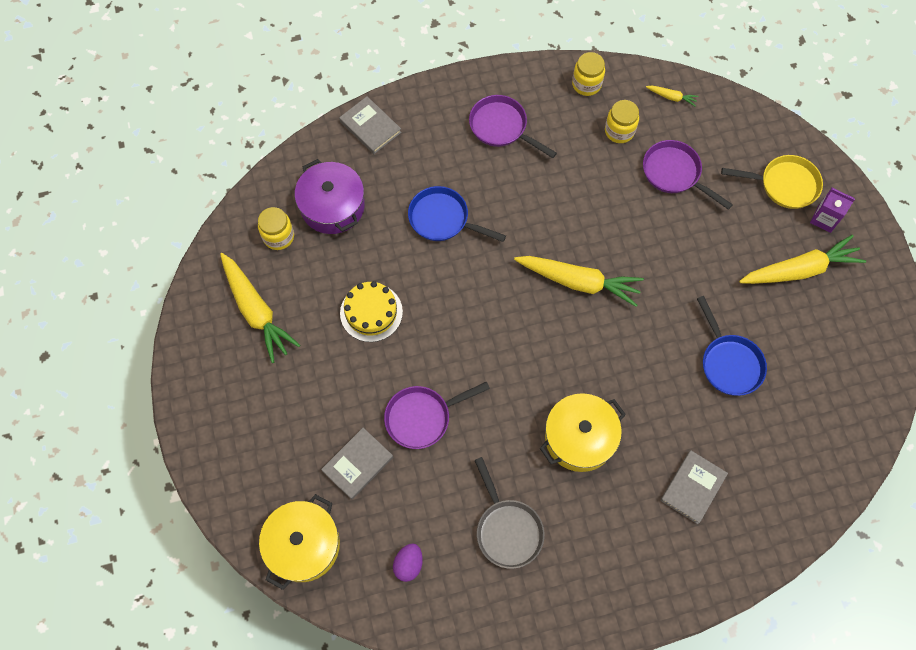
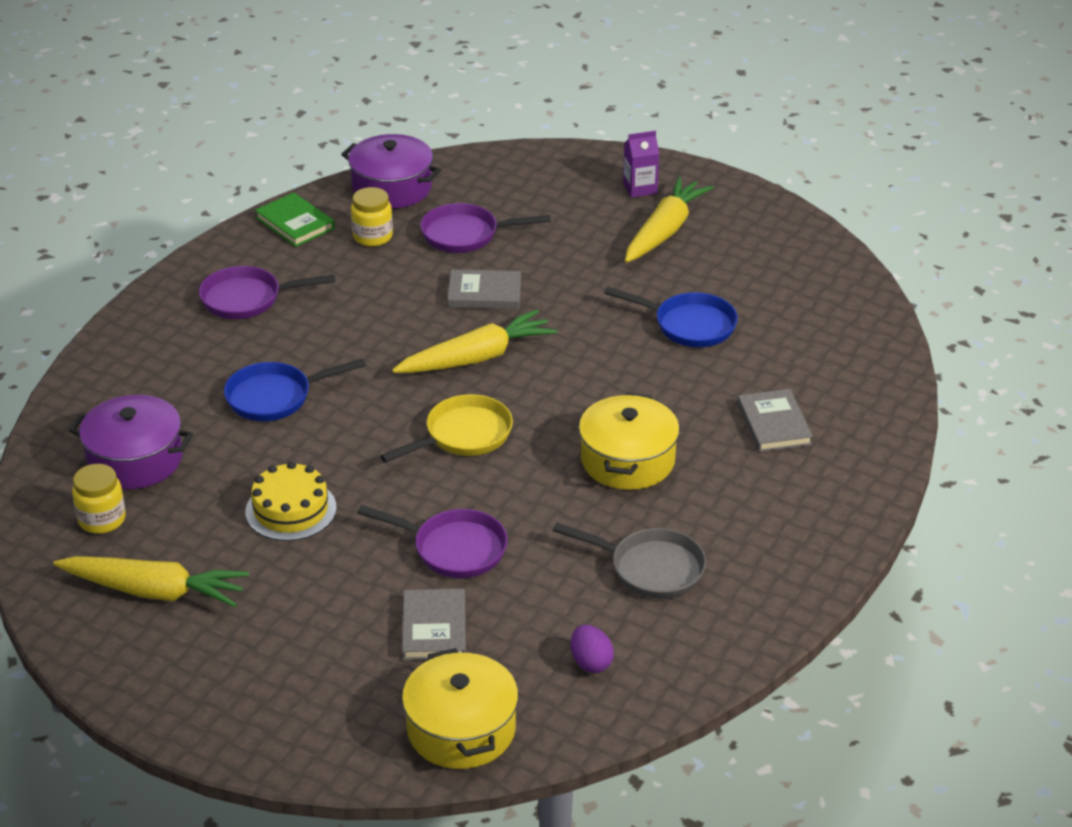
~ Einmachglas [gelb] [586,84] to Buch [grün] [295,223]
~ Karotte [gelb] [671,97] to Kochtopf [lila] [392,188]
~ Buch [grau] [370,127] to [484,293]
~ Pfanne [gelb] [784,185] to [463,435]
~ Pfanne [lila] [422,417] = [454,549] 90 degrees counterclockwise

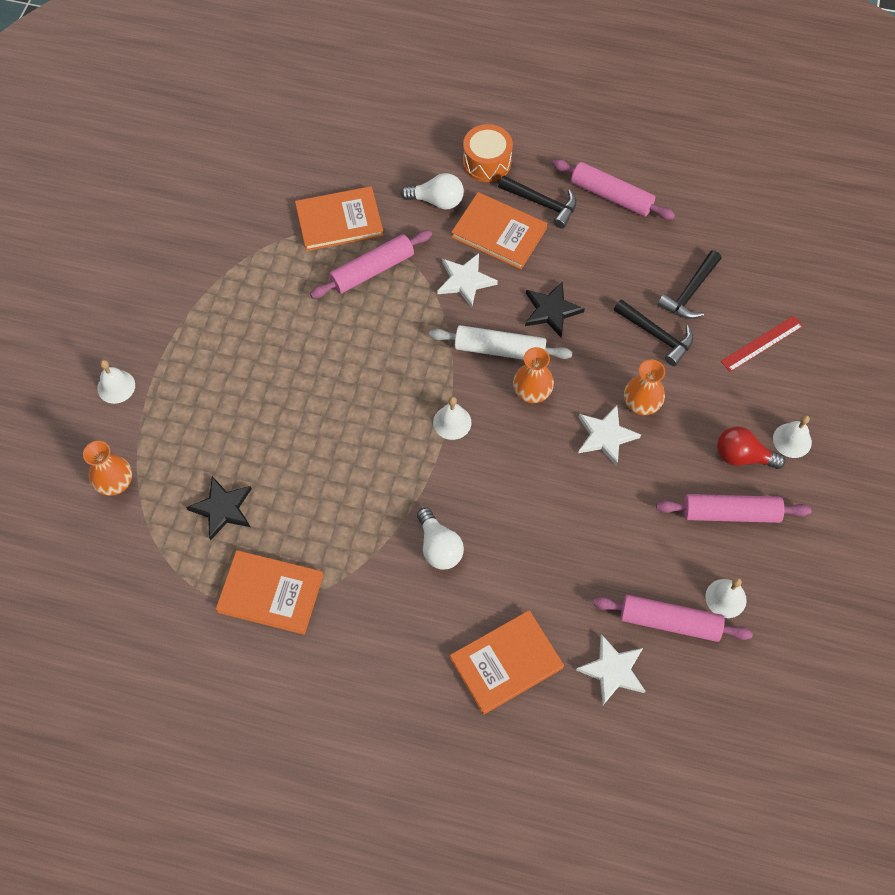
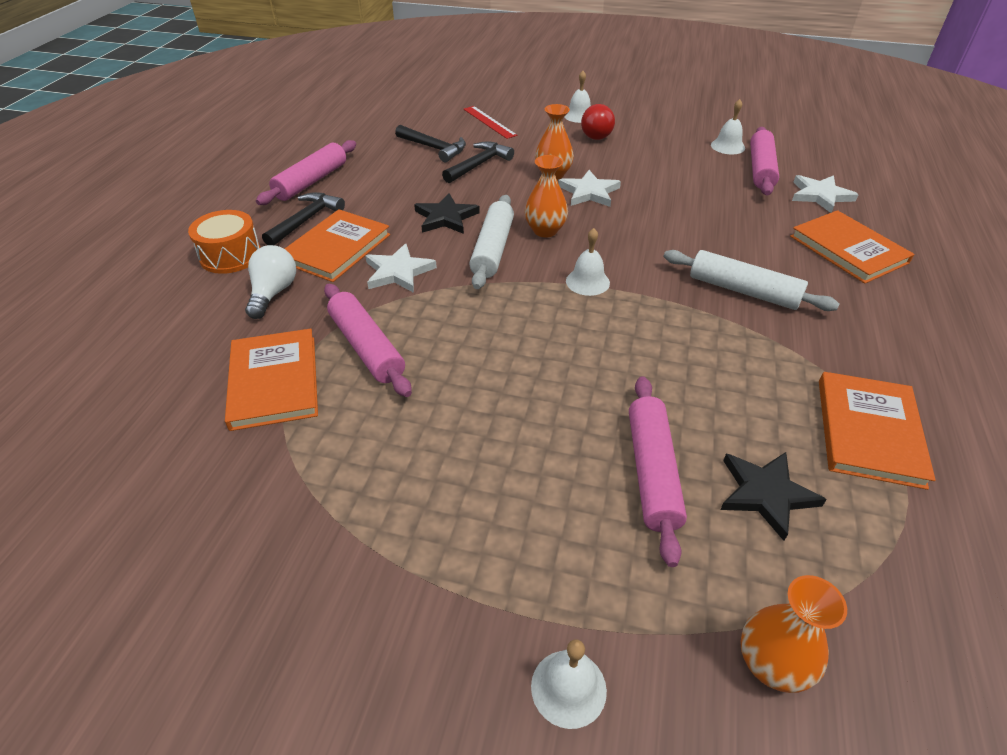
~ Nudelholz [rosa] [730,513] to [652,472]
~ Glühbirne [weiß] [439,547] to Nudelholz [weiß] [743,291]

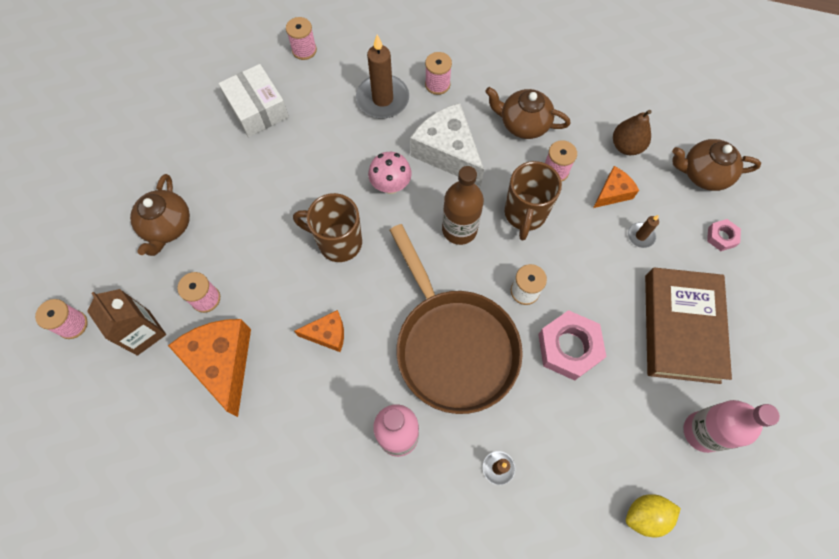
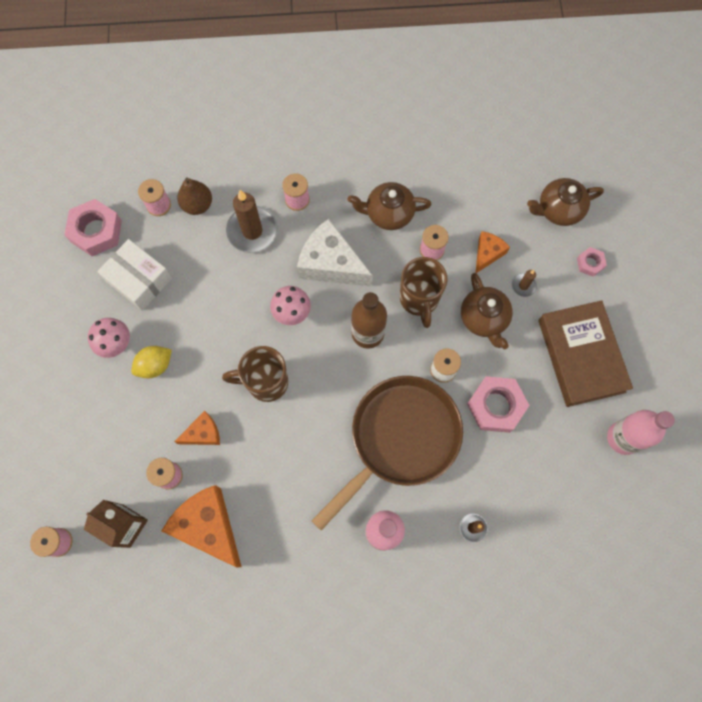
~ Birne [braun] [626,146] to [197,205]
~ Teekanne [braun] [167,226] to [484,318]
~ Pfanne [braun] [453,345] = [399,439] 90 degrees counterclockwise
~ Käse [orange] [327,334] to [203,433]
~ Zitrone [gelb] [645,515] to [155,365]
+ Sechskantmutter [rosa] [96,231]
+ Pilz [rosa] [116,344]

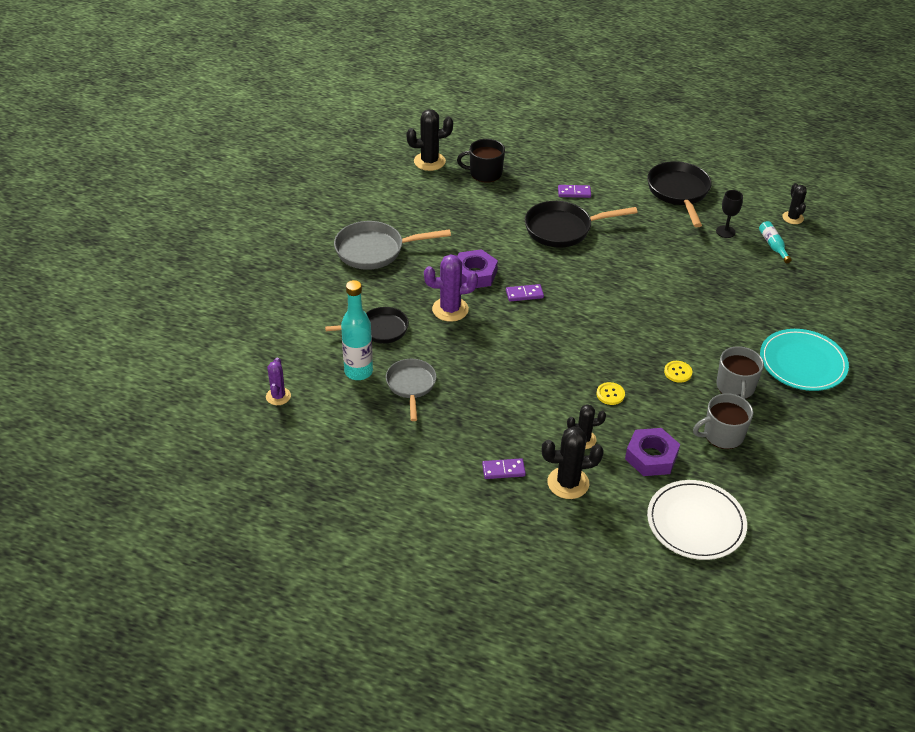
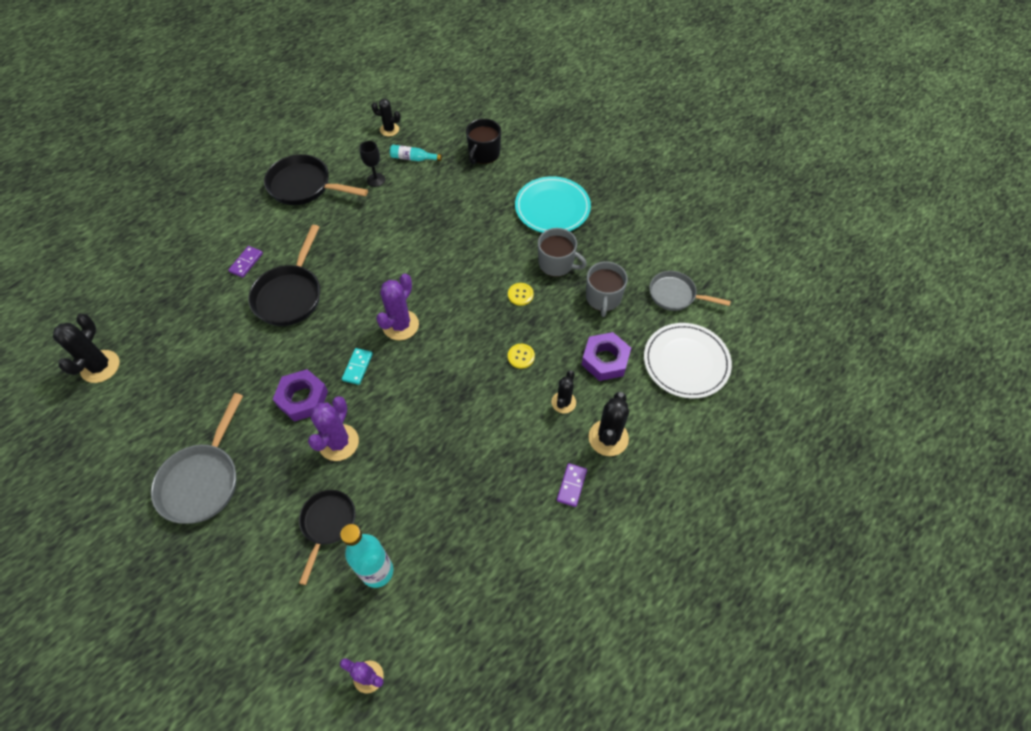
~ Tasse [schwarz] [484,173] to [484,154]
~ Dominostein [lila] [524,294] to Dominostein [türkis] [357,367]
~ Pfanne [grau] [411,386] to [675,295]
+ Kaktus [lila] [400,325]

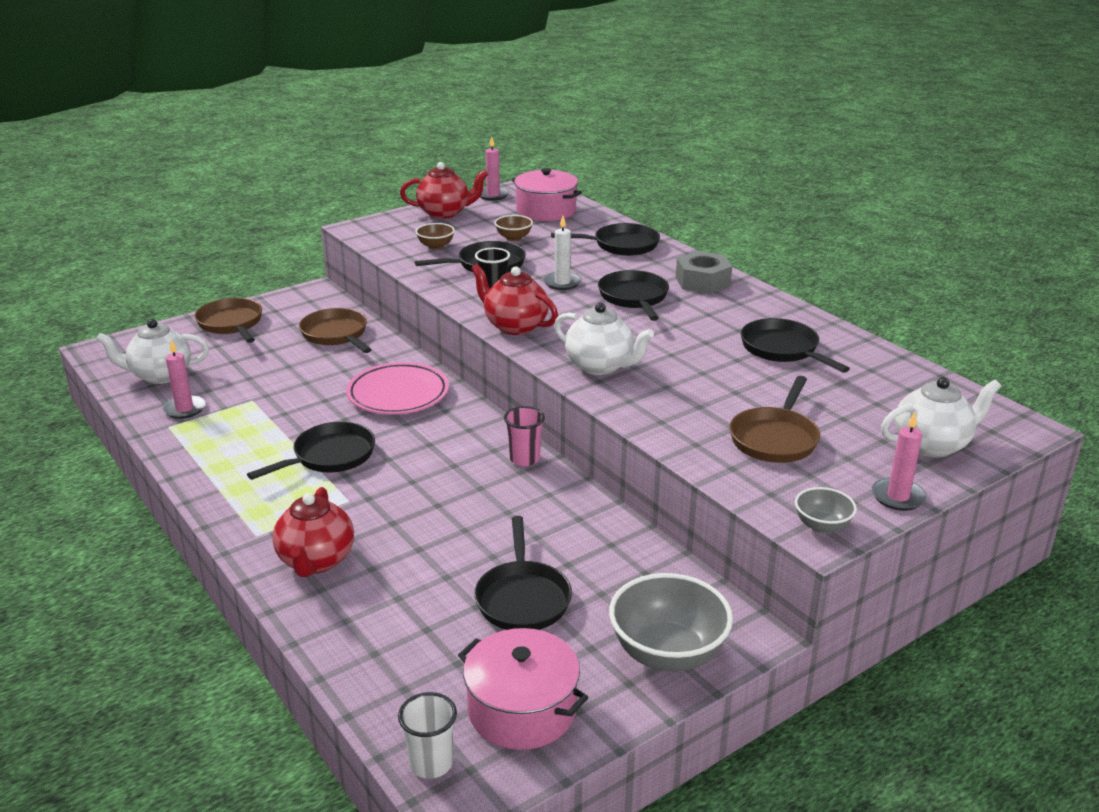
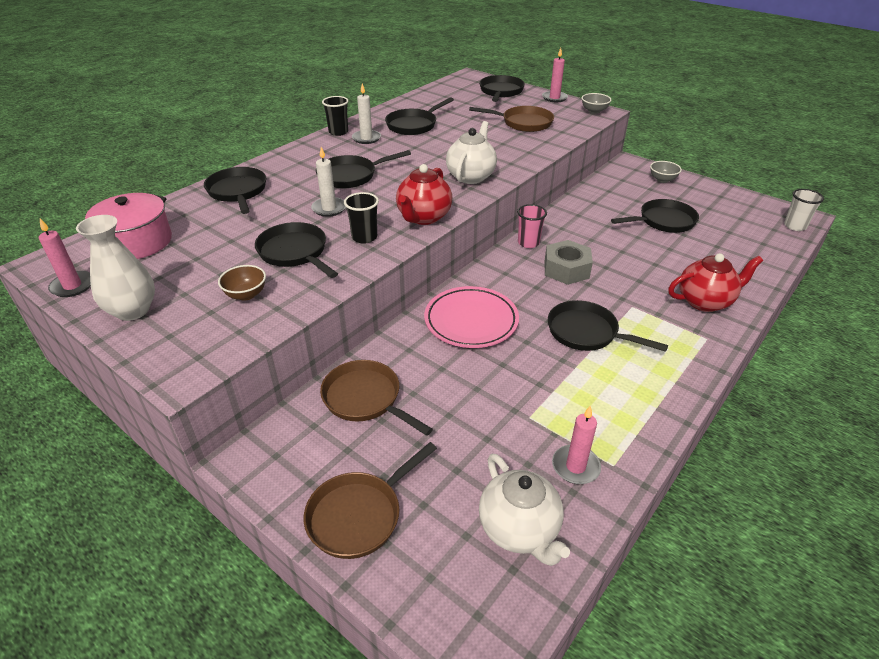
~ Teekanne [rot] [445,213] to Vase [weiß] [132,311]
- Schüssel [braun] [513,238]
~ Sechskantmutter [grau] [702,281] to [566,269]
~ Pfanne [braun] [336,335] = [365,399] 90 degrees clockwise
~ Teekanne [weiß] [932,445] to Pfanne [schwarz] [501,92]
~ Schüssel [grau] [667,653] = [662,180] x0.51
- Kochtopf [rosa] [522,710]
+ Kerze [weiß] [366,138]
+ Becher [schwarz] [338,132]

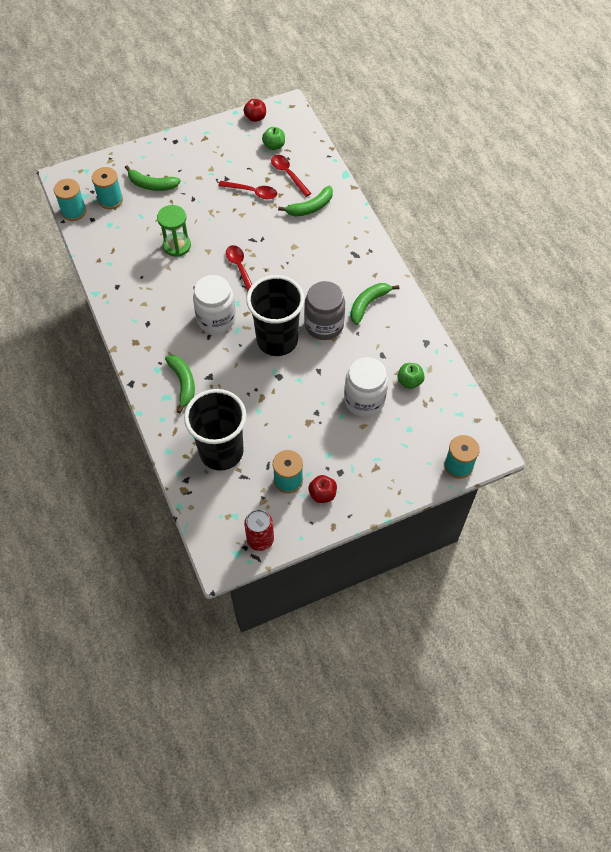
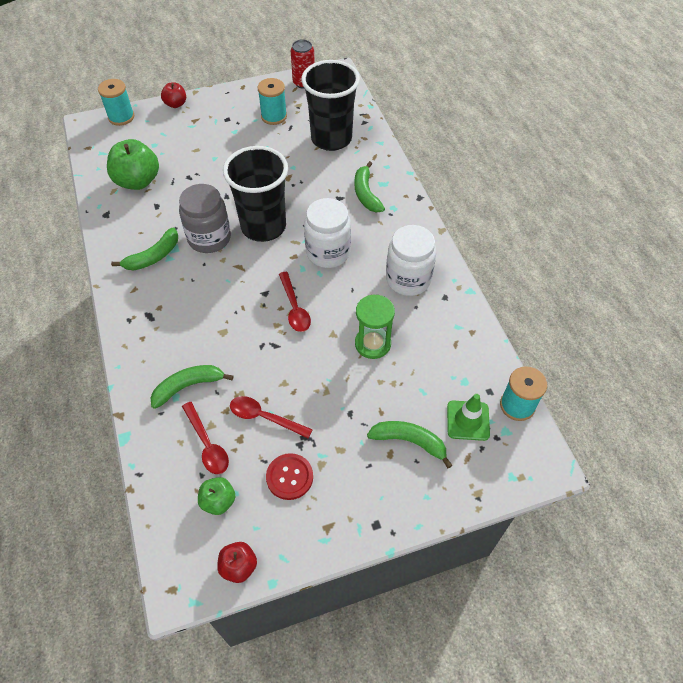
~ Garnrolle [türkis] [110,200] to Leitkegel [grün] [468,420]
~ Einmachglas [weiß] [364,400] to [408,279]
~ Apfel [grün] [409,381] = [138,181] x1.83
~ Apfel [rot] [322,494] to [176,104]
+ Knopf [rot] [289,477]

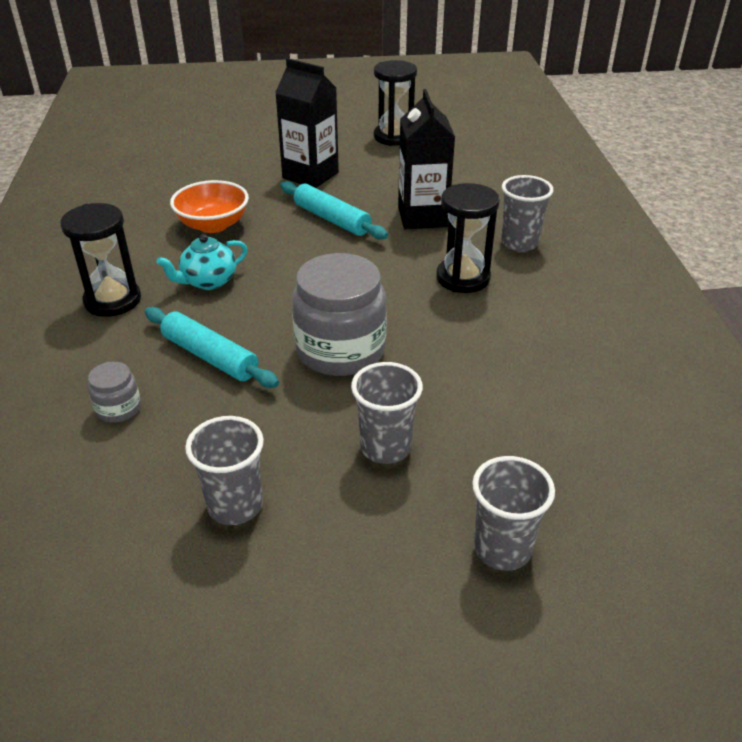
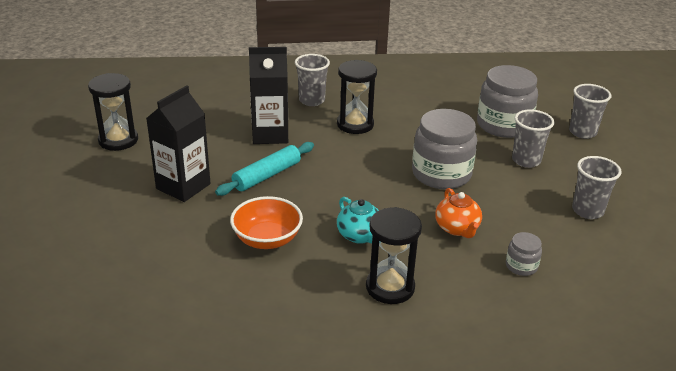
~ Nudelholz [türkis] [210,357] to Teekanne [orange] [457,228]
+ Einmachglas [grau] [503,125]

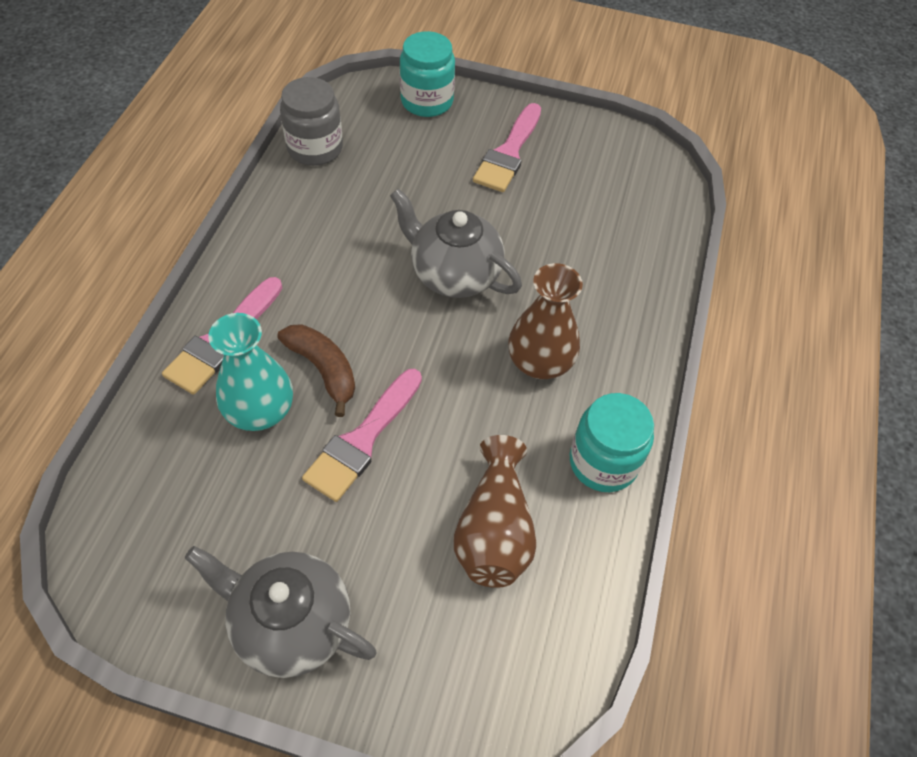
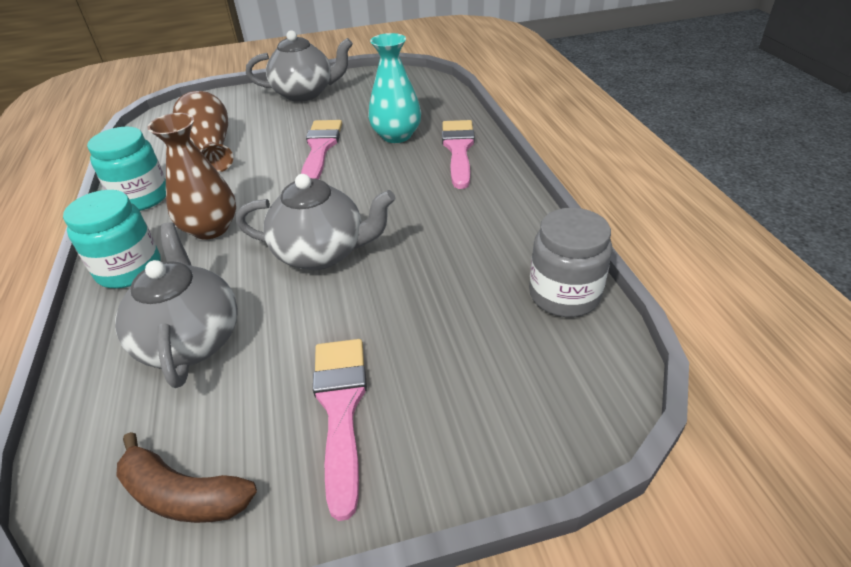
~ Einmachglas [türkis] [427,101] to [129,269]
~ Banane [braun] [323,369] to [184,494]
+ Teekanne [grau] [191,340]

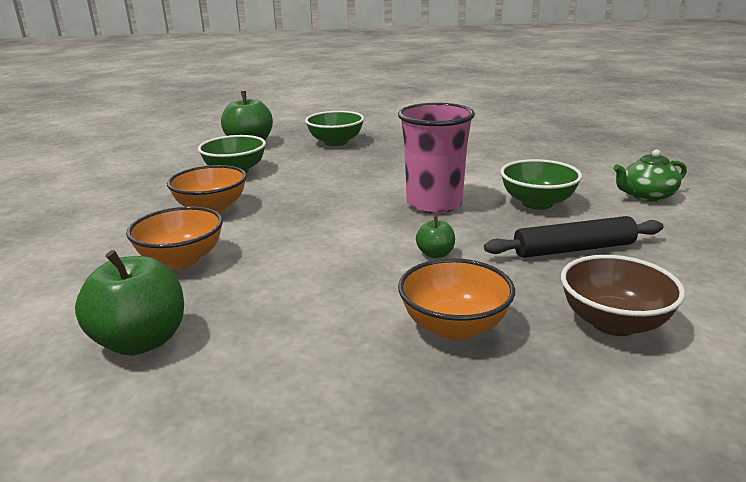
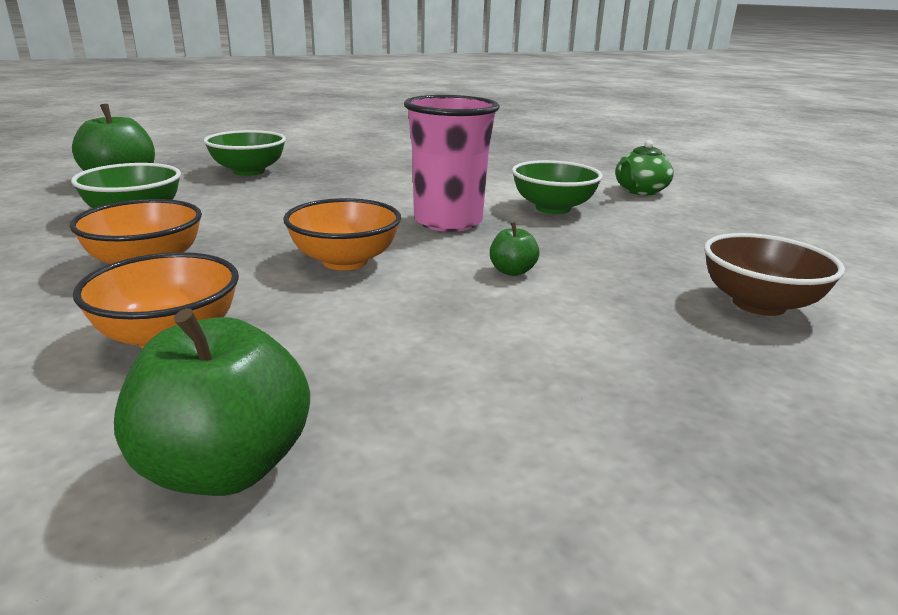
- Nudelholz [schwarz] [573,249]
~ Schüssel [orange] [454,326] to [345,261]

